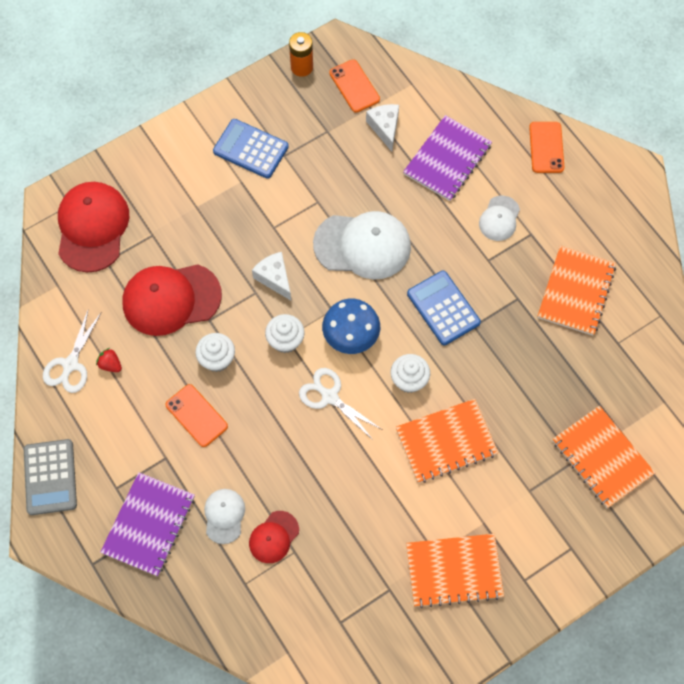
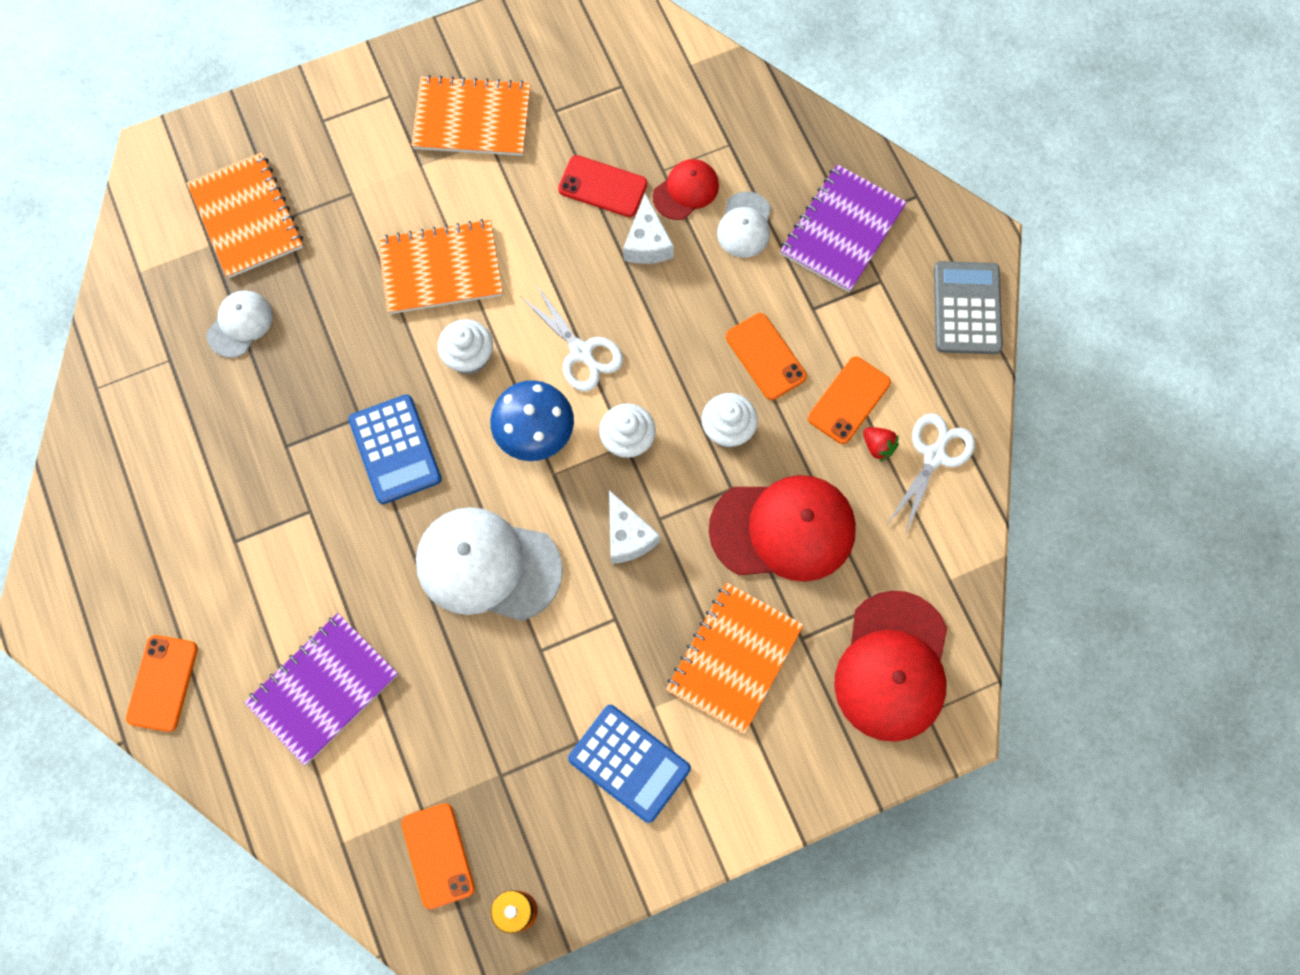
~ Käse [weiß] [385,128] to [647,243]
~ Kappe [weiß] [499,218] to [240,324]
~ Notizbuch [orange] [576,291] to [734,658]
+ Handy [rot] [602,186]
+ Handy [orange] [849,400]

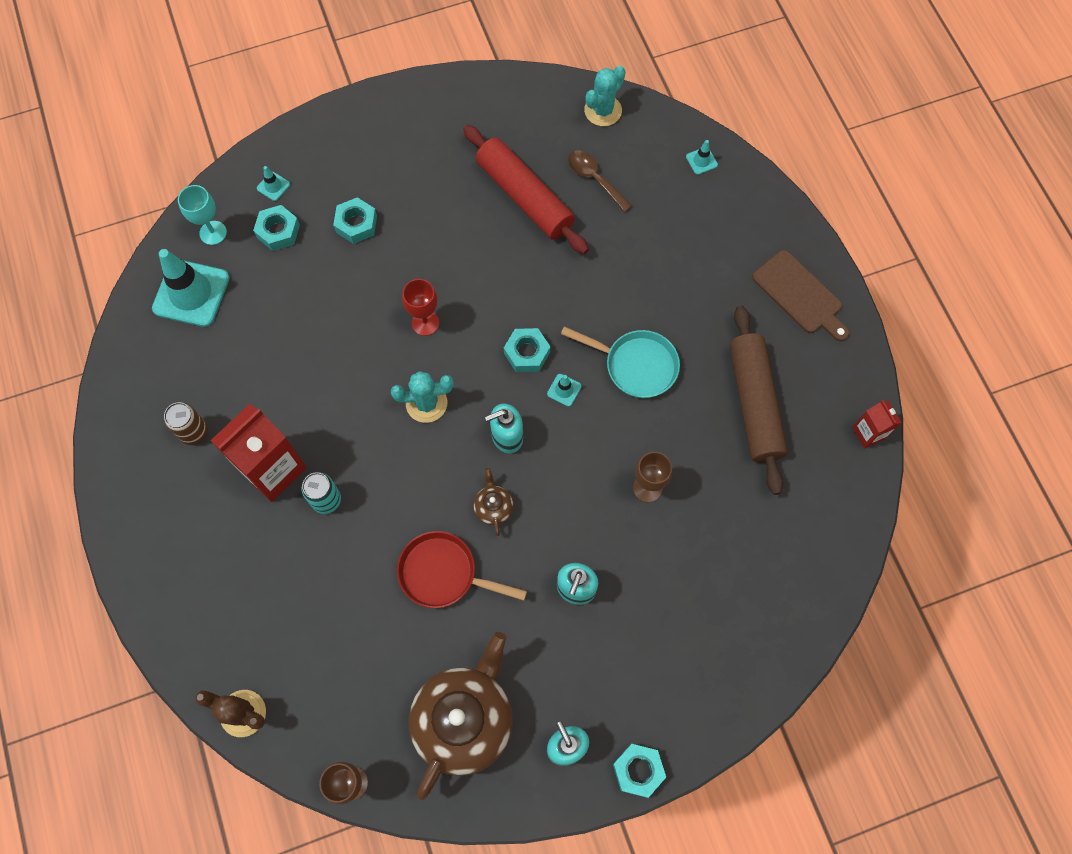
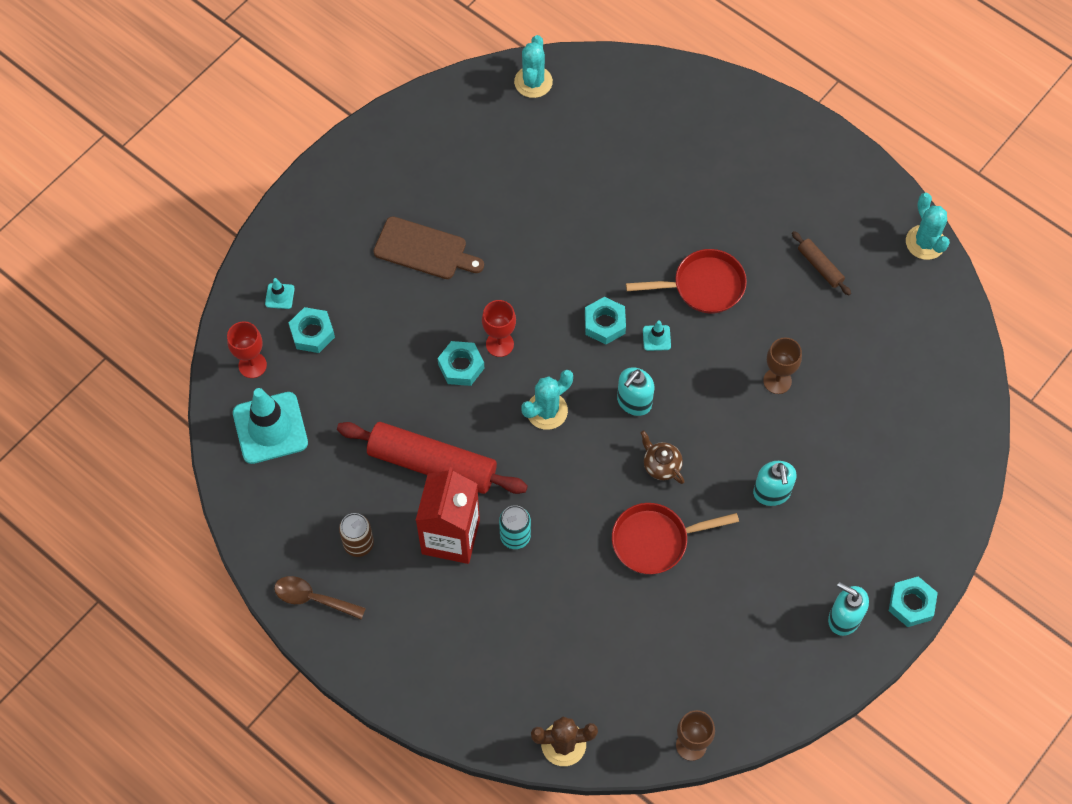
~ Nudelholz [rot] [524,197] to [432,464]
- Leitkegel [türkis] [701,161]
~ Löffel [braun] [594,179] to [313,598]
~ Kelch [türkis] [213,233] to Kelch [rot] [252,365]
~ Sechskantmutter [türkis] [356,224] to [461,366]
~ Schneidebrett [braun] [800,295] to [424,250]
~ Nudelholz [braun] [754,403] = [820,266] x0.46
~ Pfanne [türkis] [636,365] to Pfanne [rot] [703,286]
~ Getränkekarton [rot] [868,433] to Kaktus [türkis] [925,242]
- Teekanne [braun] [464,719]

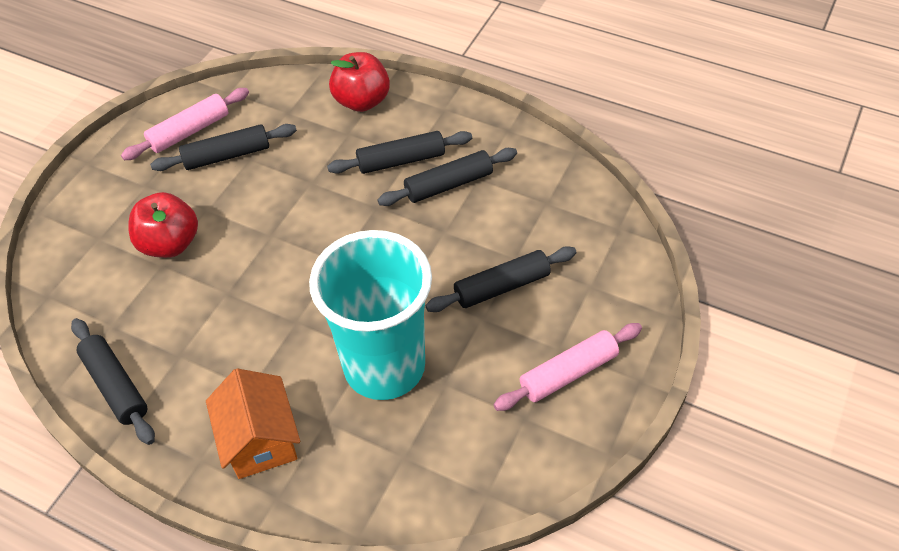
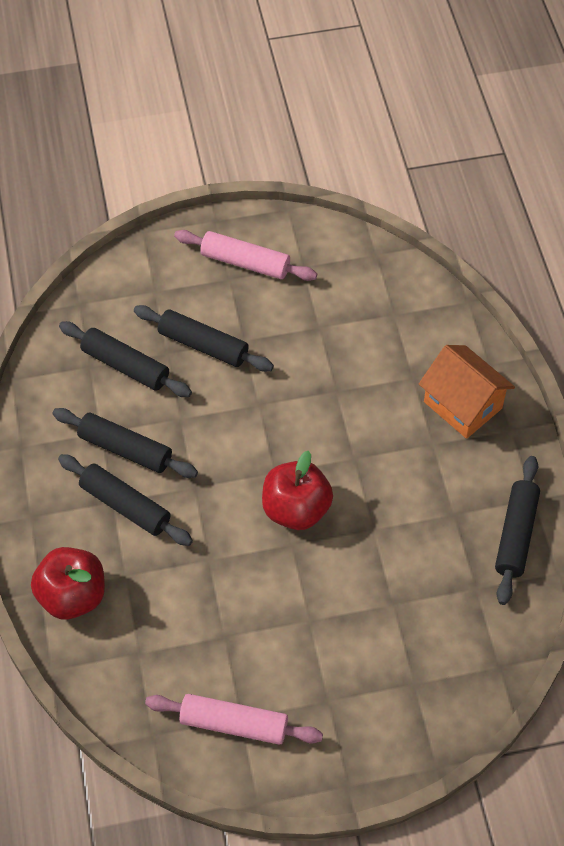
~ Nudelholz [schwarz] [227,155] to [125,366]
~ Apfel [rot] [170,244] to [296,509]
- Becher [türkis] [384,367]
~ Haus [orange] [260,440] = [462,405] 75 degrees counterclockwise

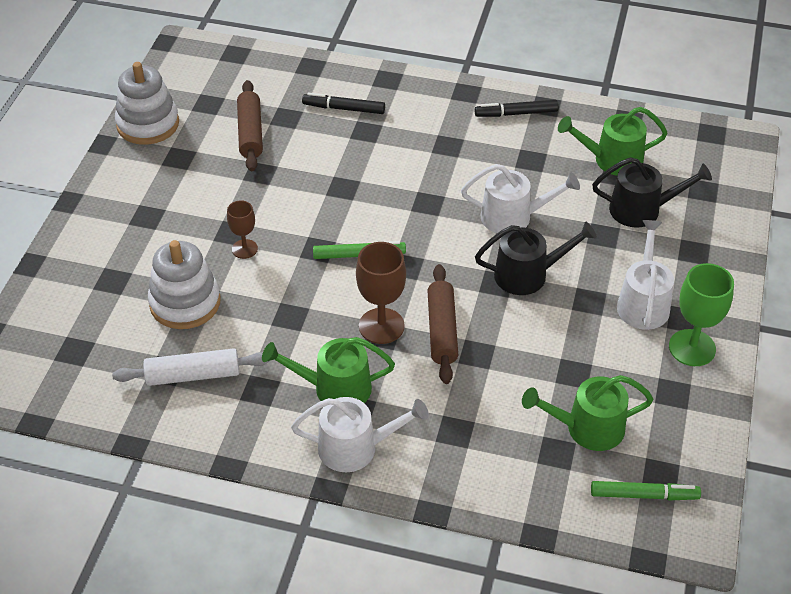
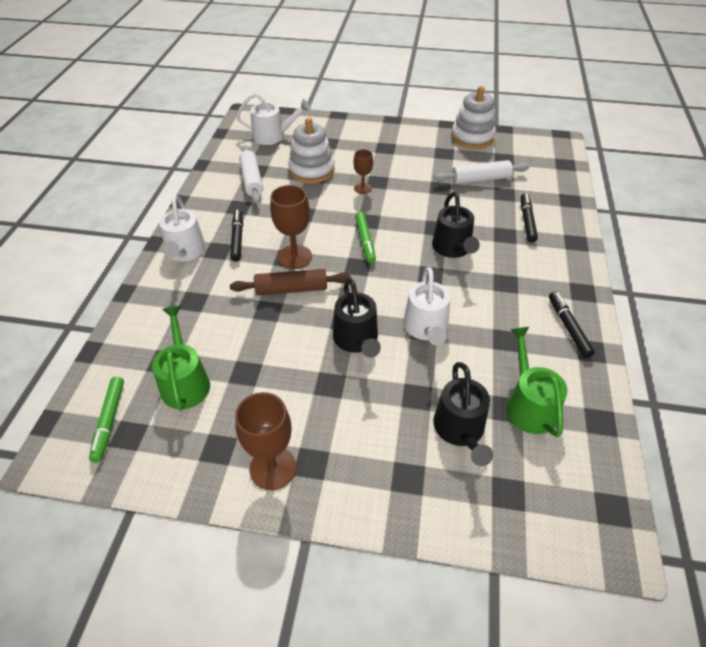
~ Nudelholz [braun] [250,133] to Nudelholz [weiß] [480,179]
~ Gießkanne [weiß] [643,303] to [273,136]
~ Kelch [grün] [692,348] to Kelch [braun] [273,468]
~ Gießkanne [grün] [335,388] to Filzstift [schwarz] [237,239]
+ Gießkanne [schwarz] [453,248]

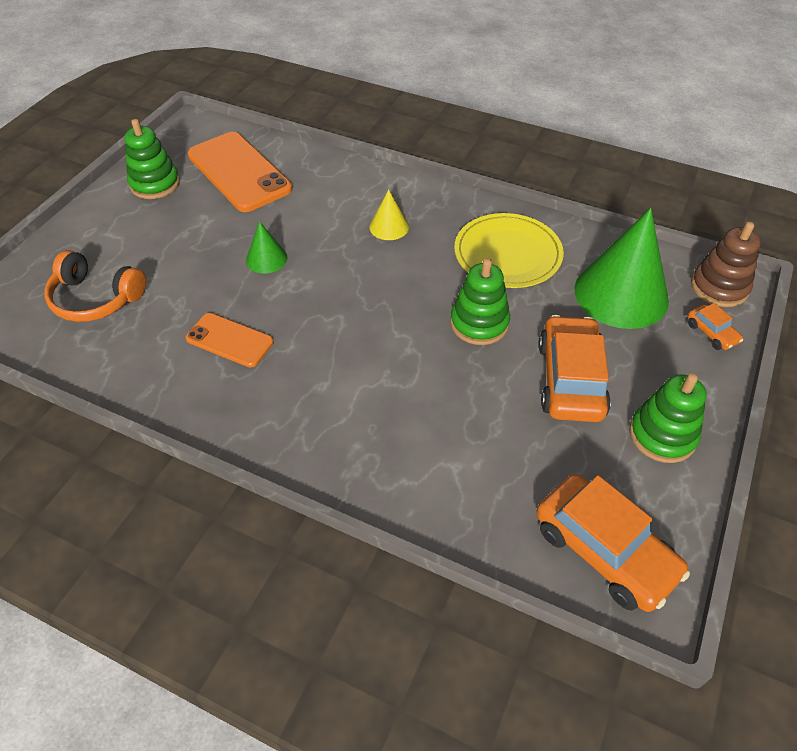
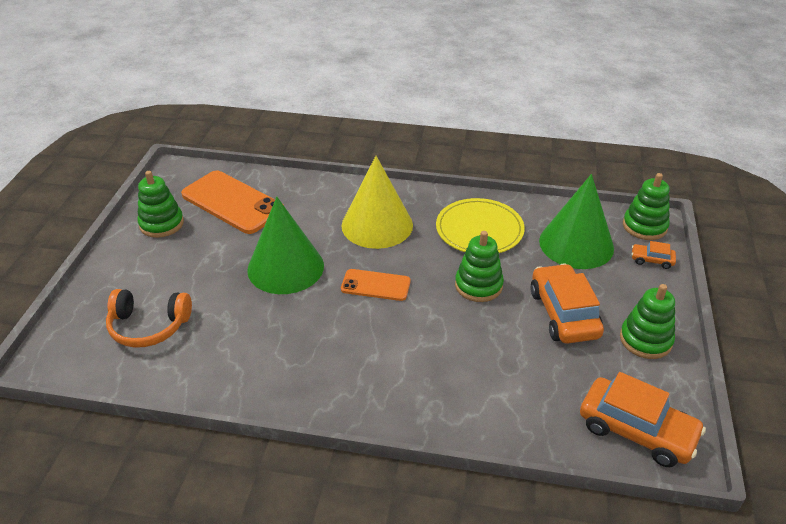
~ Kegel [gelb] [389,227] = [377,225] x2.16
~ Kegel [grün] [266,259] = [285,267] x2.16
~ Stapelspielzeug [braun] [719,287] to Stapelspielzeug [grün] [644,226]
~ Auto [orange] [711,333] = [652,260] 150 degrees clockwise
~ Handy [orange] [229,340] to [375,285]

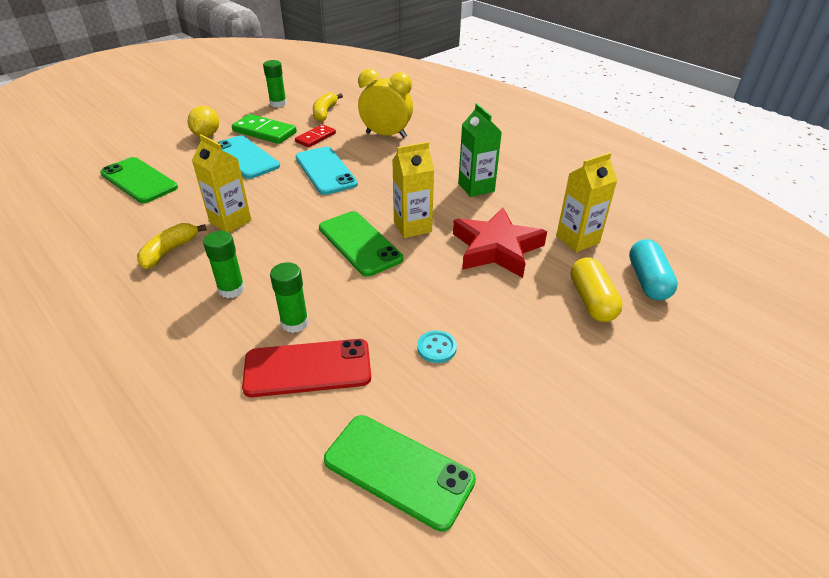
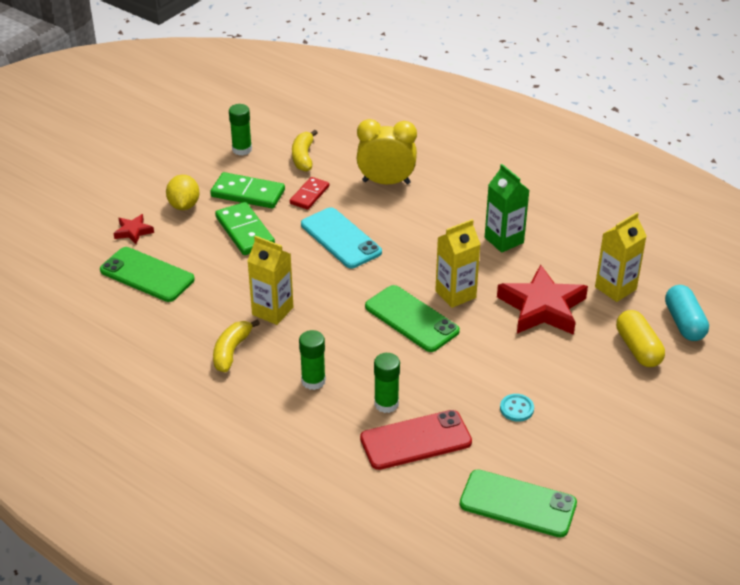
~ Handy [türkis] [245,157] to Dominostein [grün] [244,231]
+ Stern [rot] [133,231]

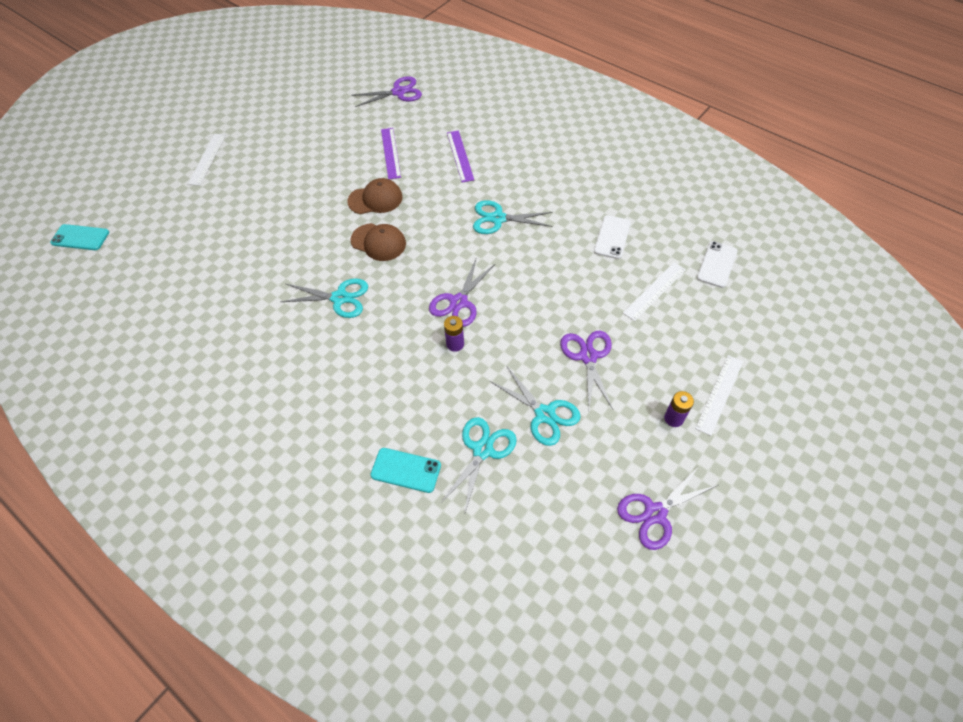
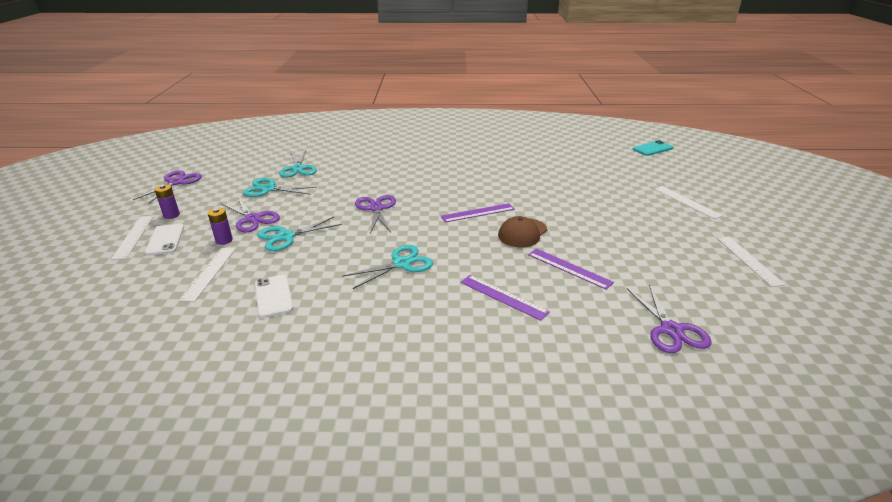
~ Schere [lila] [398,92] = [671,330] 45 degrees counterclockwise
~ Kappe [braun] [378,242] to Lineal [lila] [478,213]
~ Handy [weiß] [717,264] to [165,240]
~ Schere [türkis] [340,298] to [286,236]
~ Batterie [lila] [455,344] to [224,240]
- Handy [türkis] [406,470]
+ Lineal [weiß] [748,260]

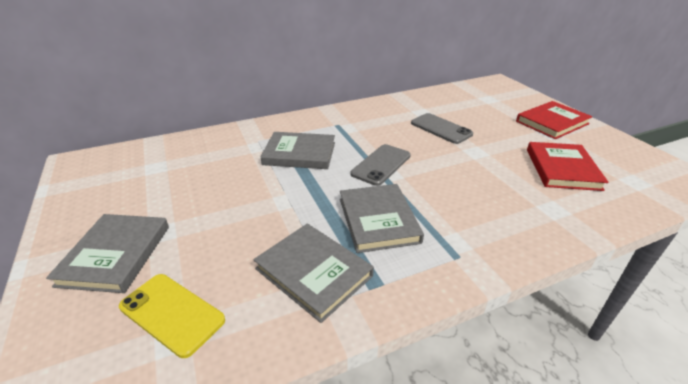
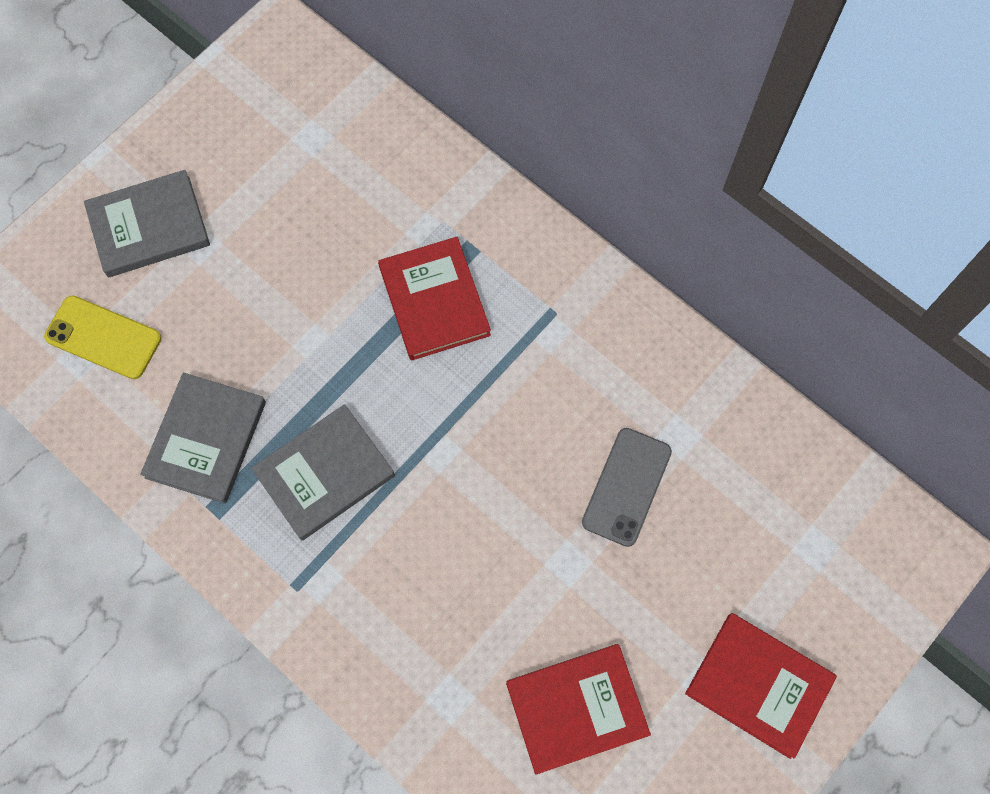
~ Buch [grau] [299,154] to Buch [rot] [434,301]
- Handy [grau] [381,165]
~ Handy [gelb] [172,313] = [103,337] 75 degrees counterclockwise

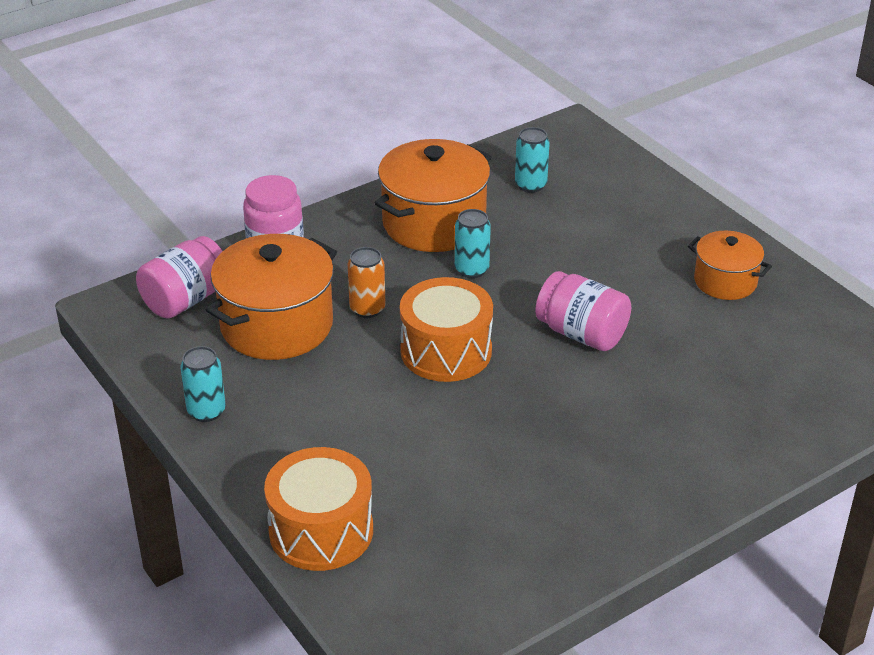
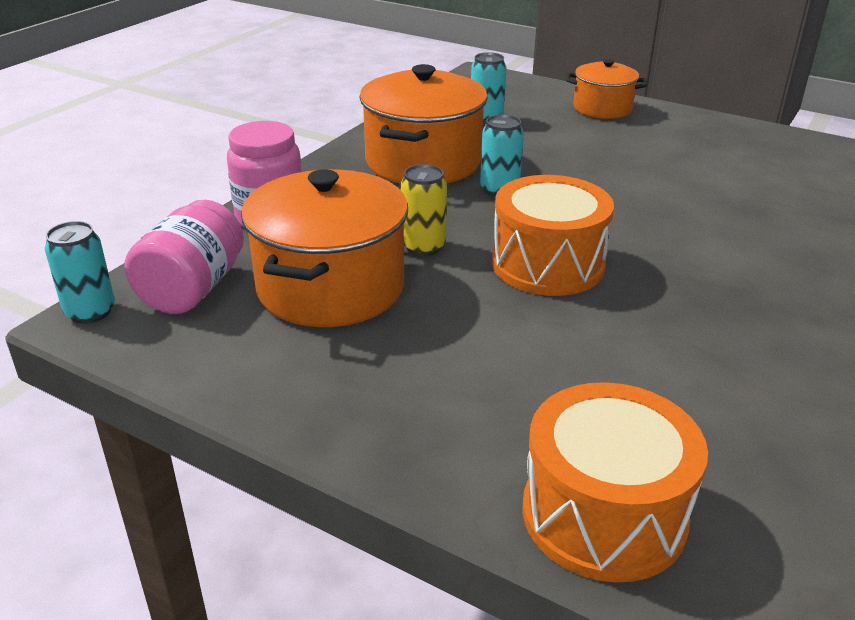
~ Kochtopf [orange] [725,281] to [602,108]
~ Dose [orange] [367,309] to Dose [gelb] [423,247]
- Einmachglas [rosa] [581,333]
~ Dose [türkis] [206,411] to [90,312]

